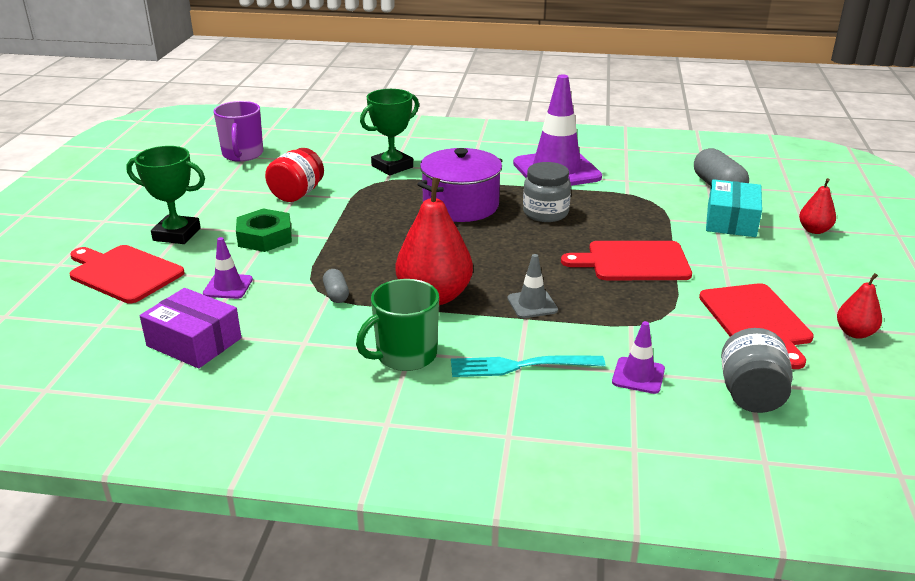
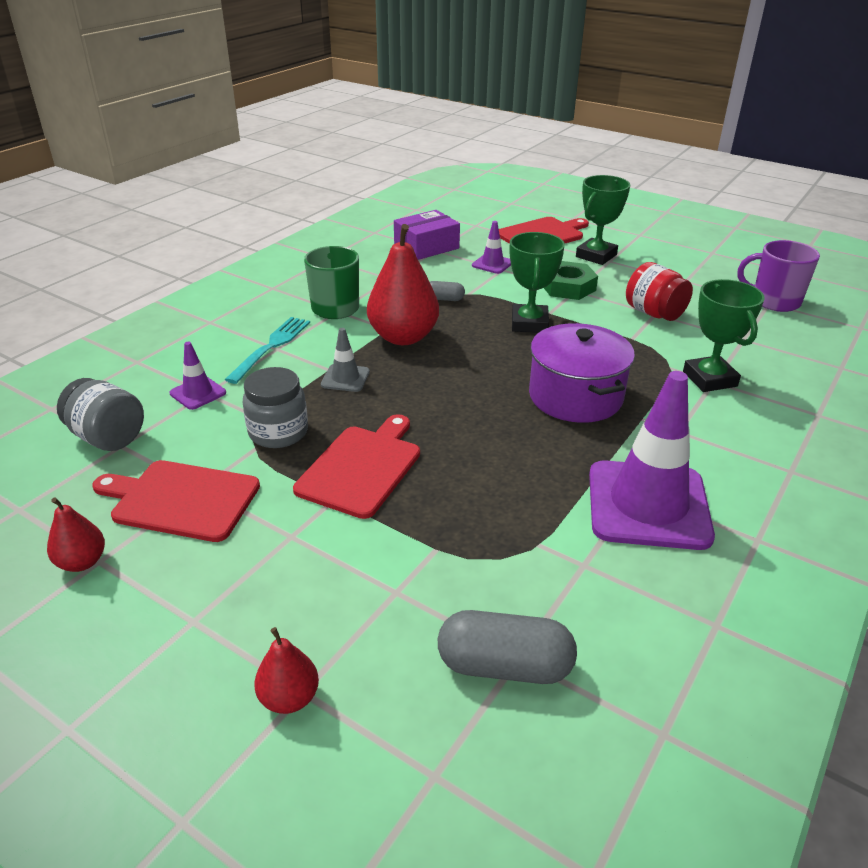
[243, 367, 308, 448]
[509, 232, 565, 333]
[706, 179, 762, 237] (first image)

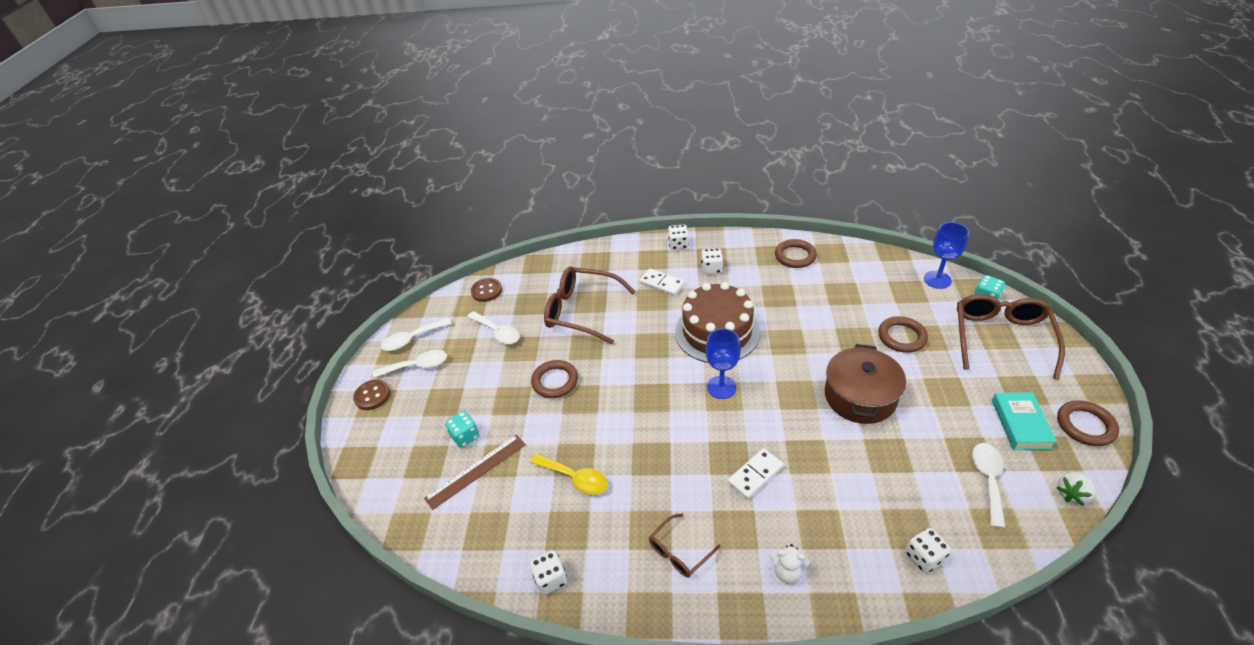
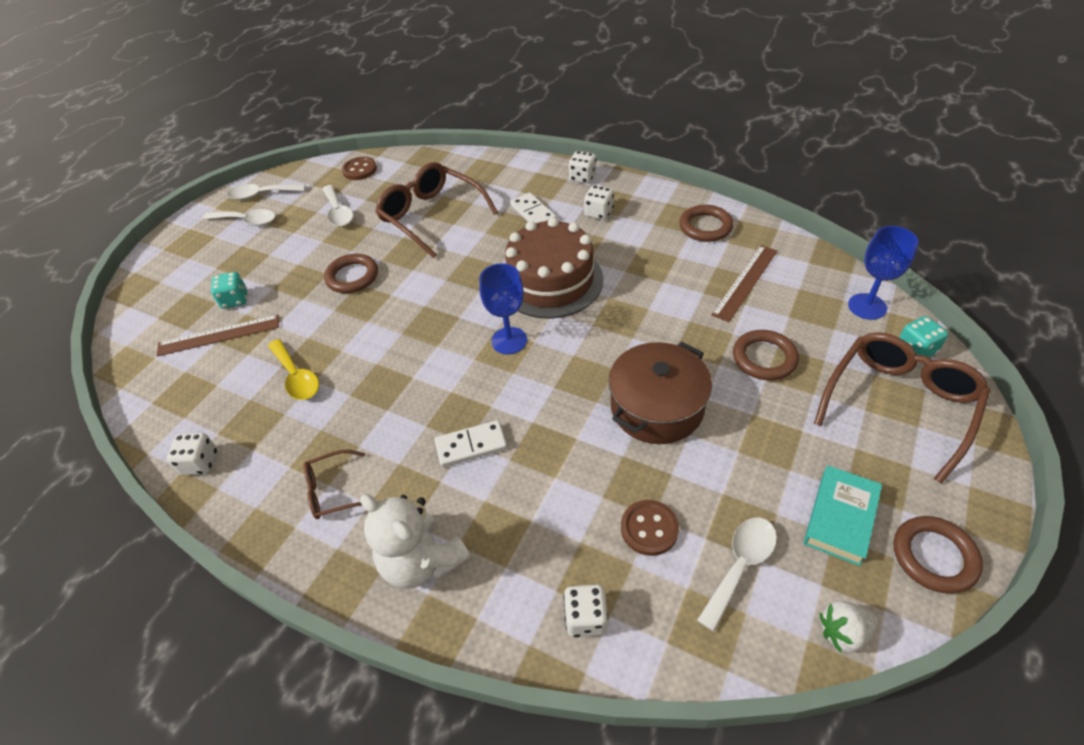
[360, 494, 470, 589]
[621, 500, 679, 556]
[711, 245, 778, 322]

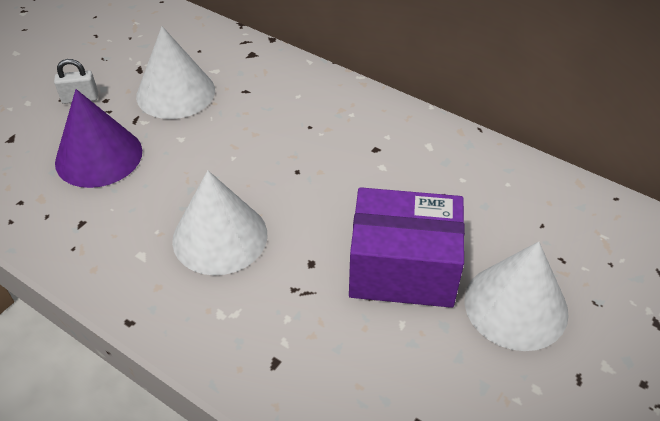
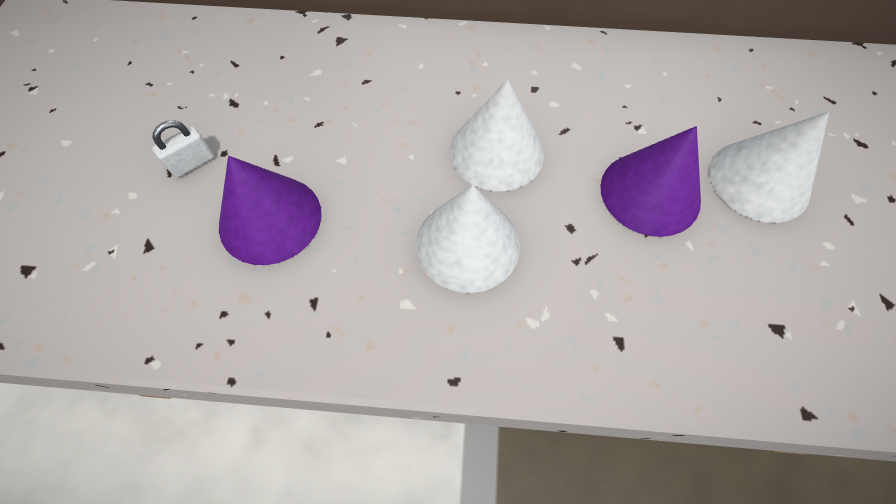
[450, 79, 544, 191]
[600, 126, 701, 237]

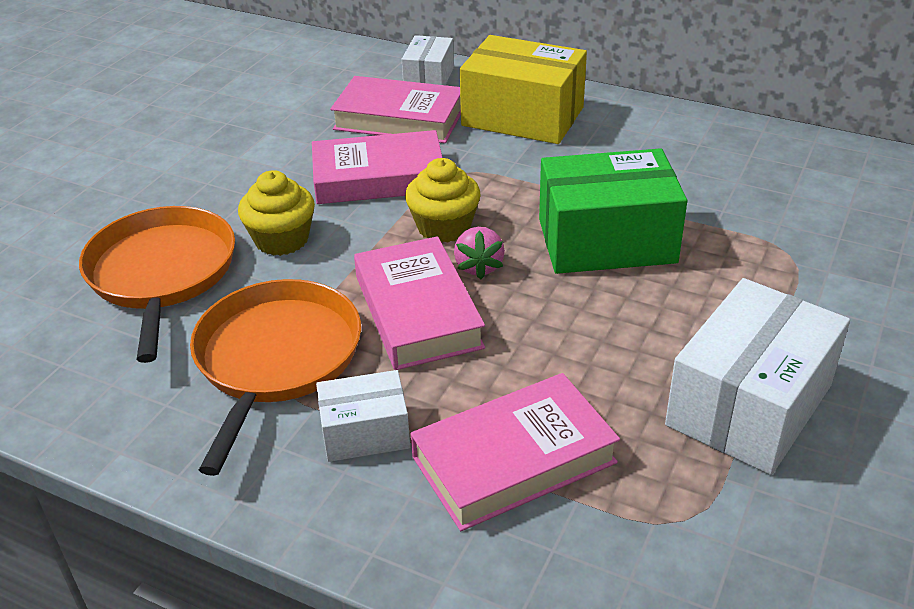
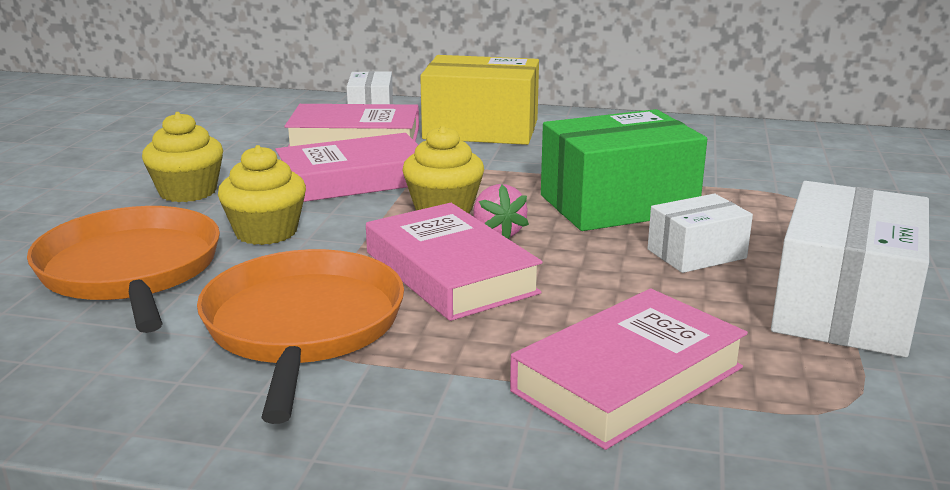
[142, 112, 223, 202]
[647, 194, 753, 273]

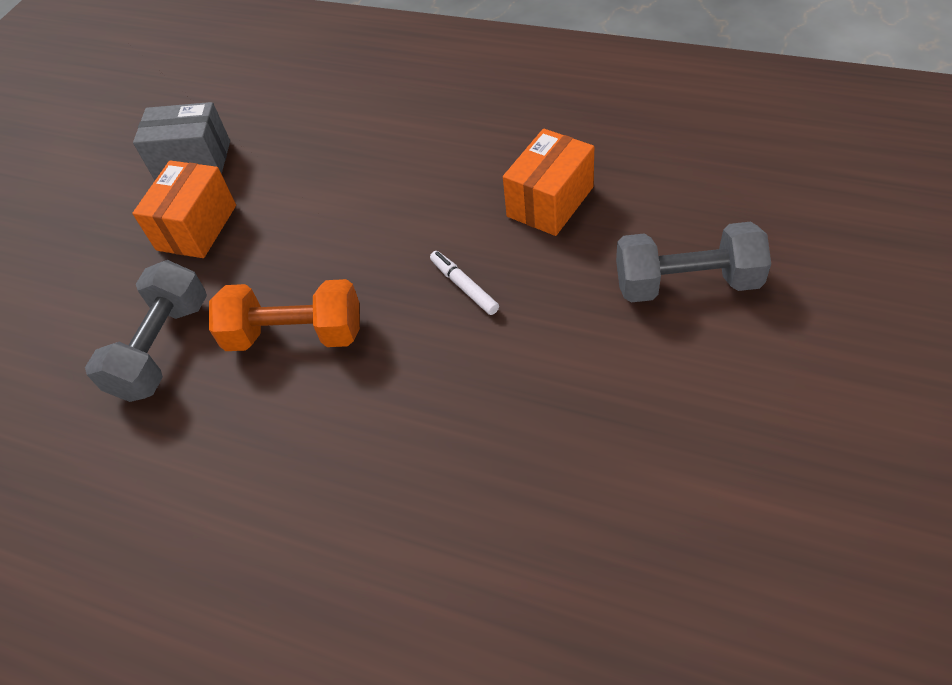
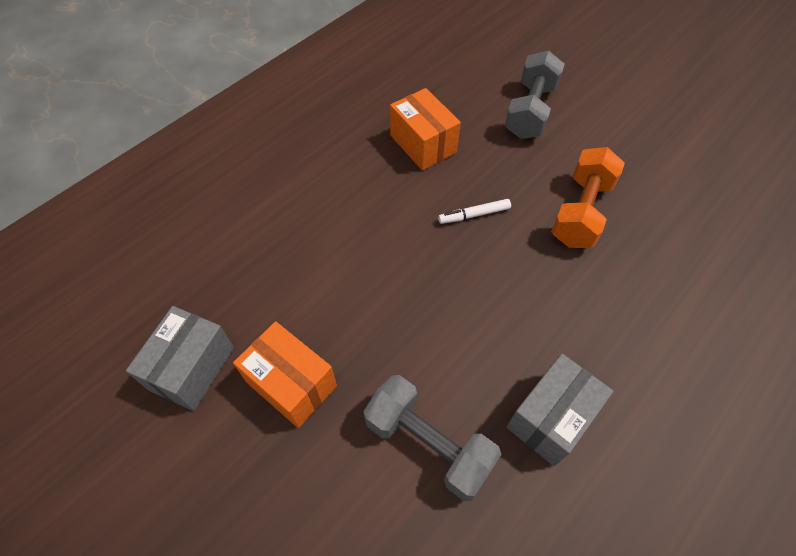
[506, 354, 613, 466]
[551, 147, 625, 248]

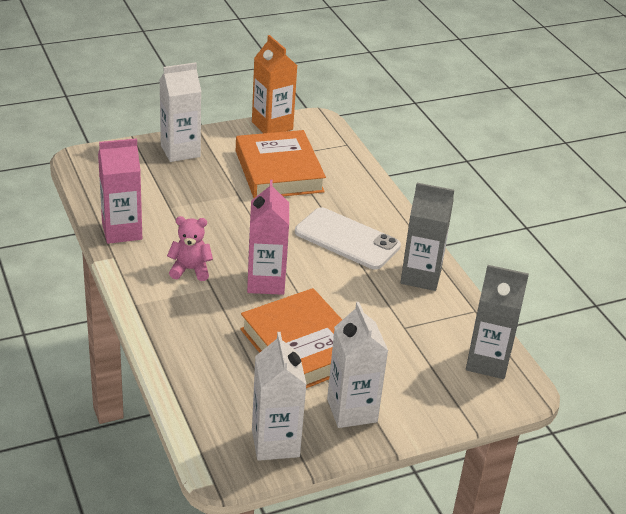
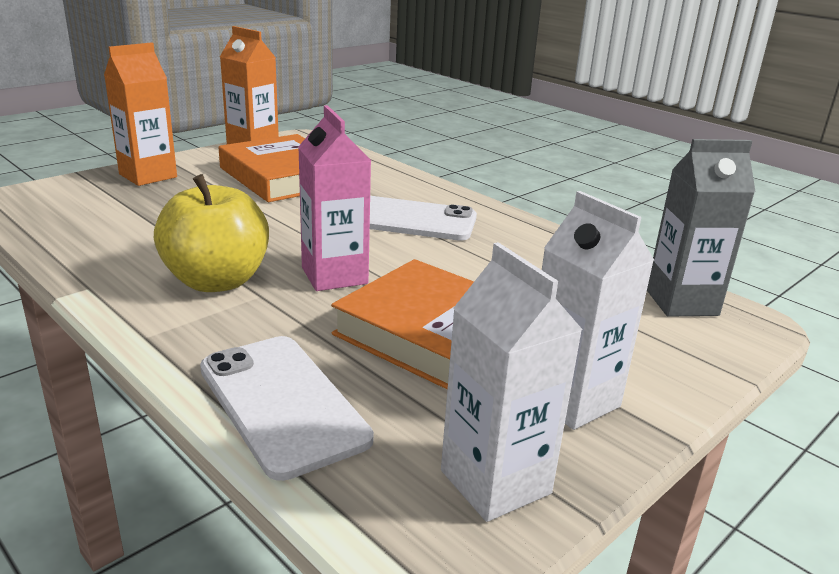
[104, 42, 177, 186]
[154, 174, 269, 292]
[200, 336, 374, 481]
[98, 138, 142, 244] (first image)
[400, 183, 454, 291] (first image)

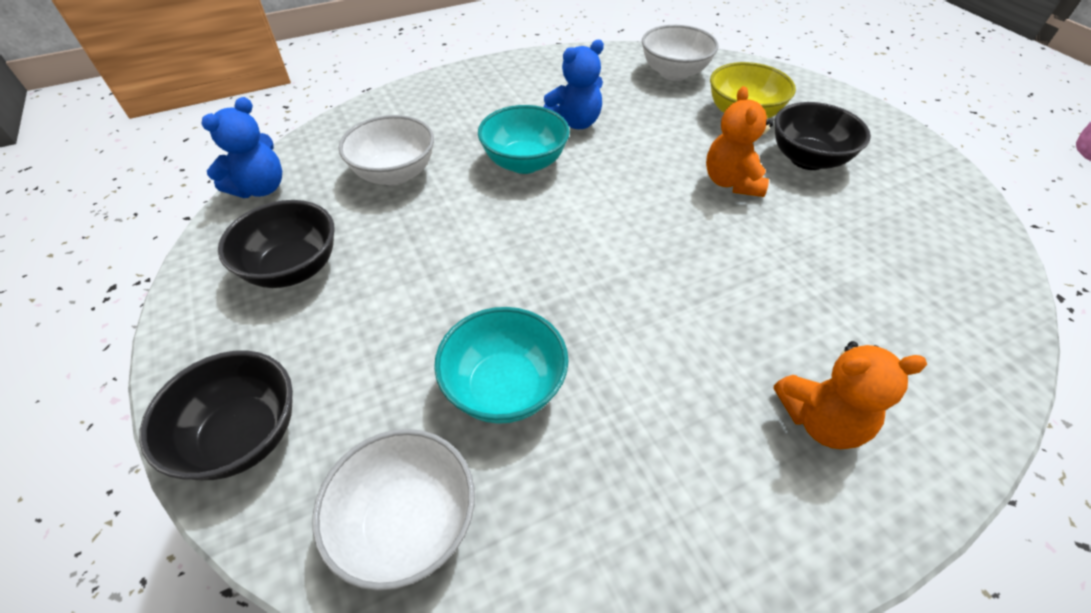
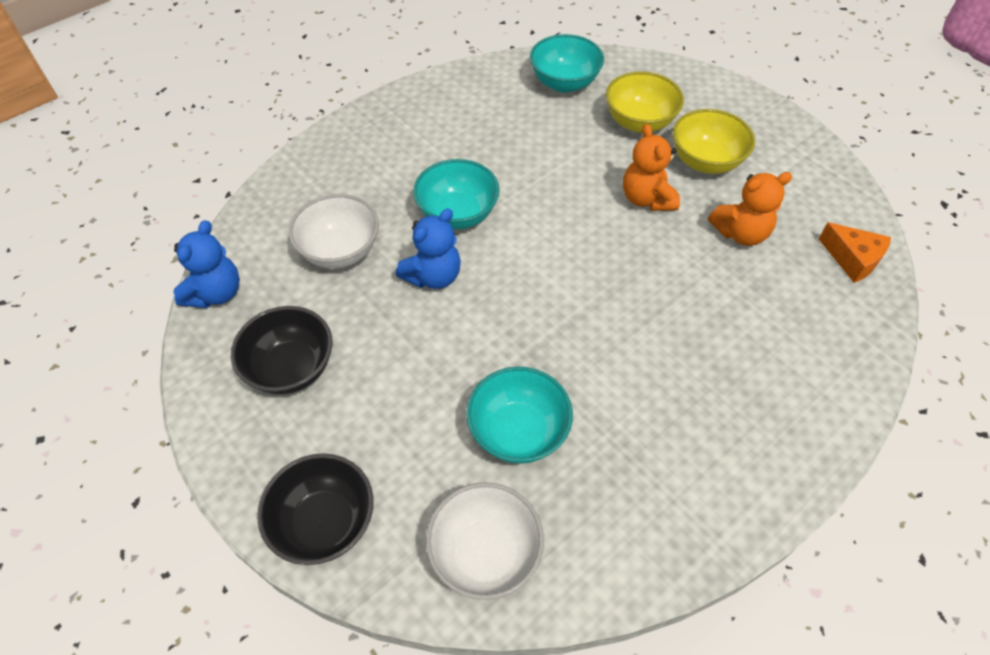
[396, 208, 461, 289]
[530, 34, 604, 93]
[673, 109, 755, 174]
[708, 172, 792, 246]
[819, 222, 891, 283]

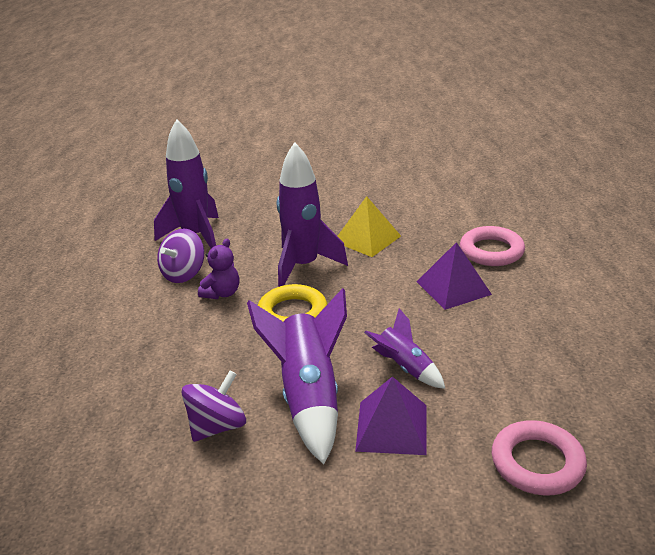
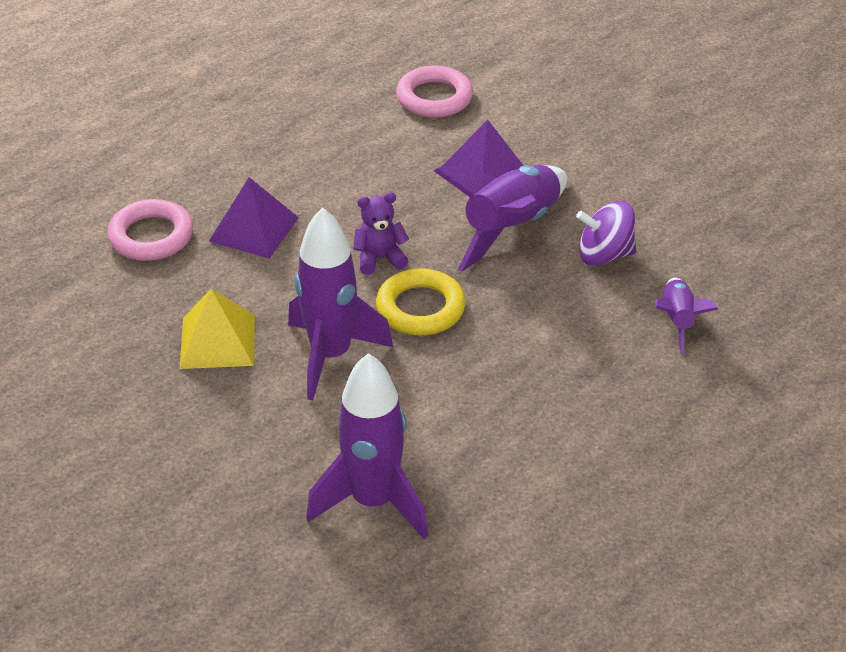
[353, 192, 409, 275]
[655, 278, 718, 355]
[157, 229, 204, 283] (first image)

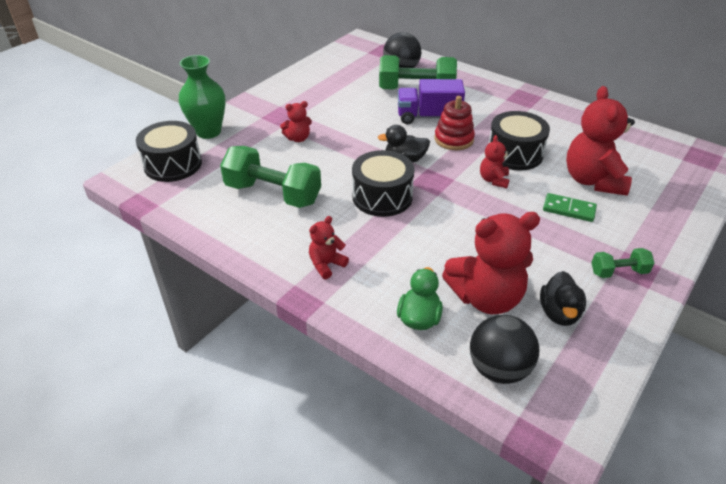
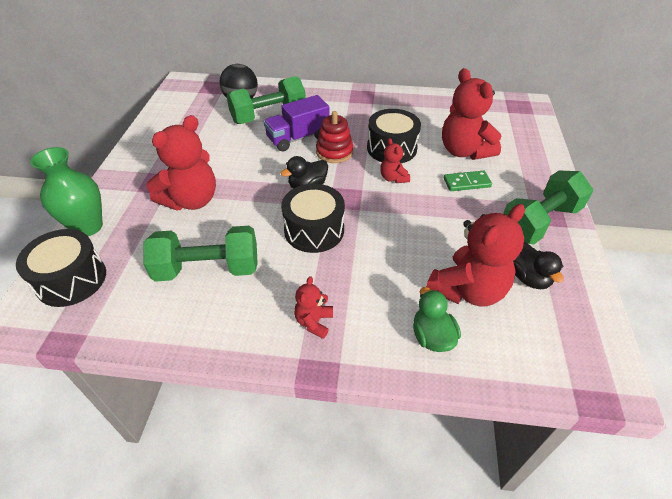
[146, 115, 216, 211]
[503, 171, 594, 245]
[470, 315, 539, 384] (first image)

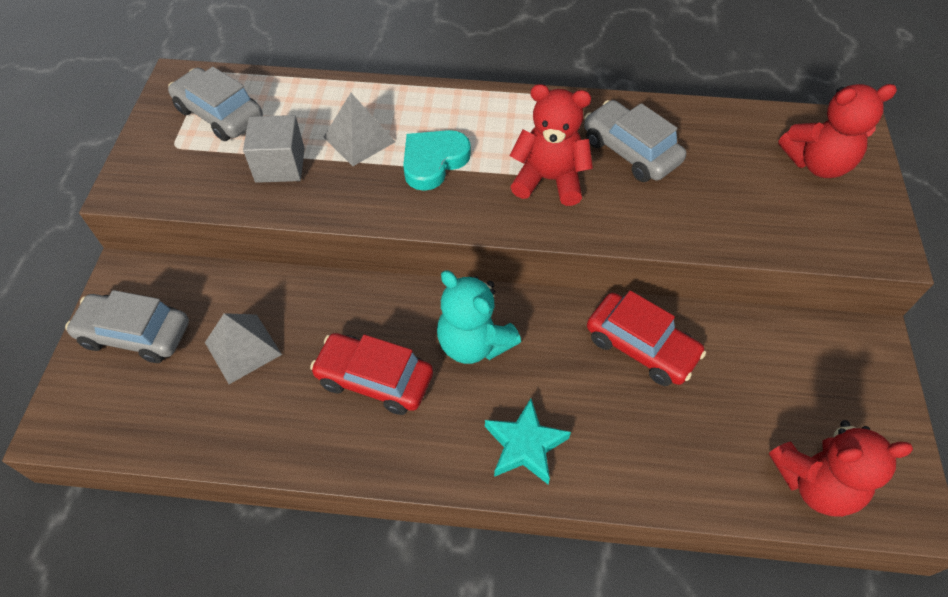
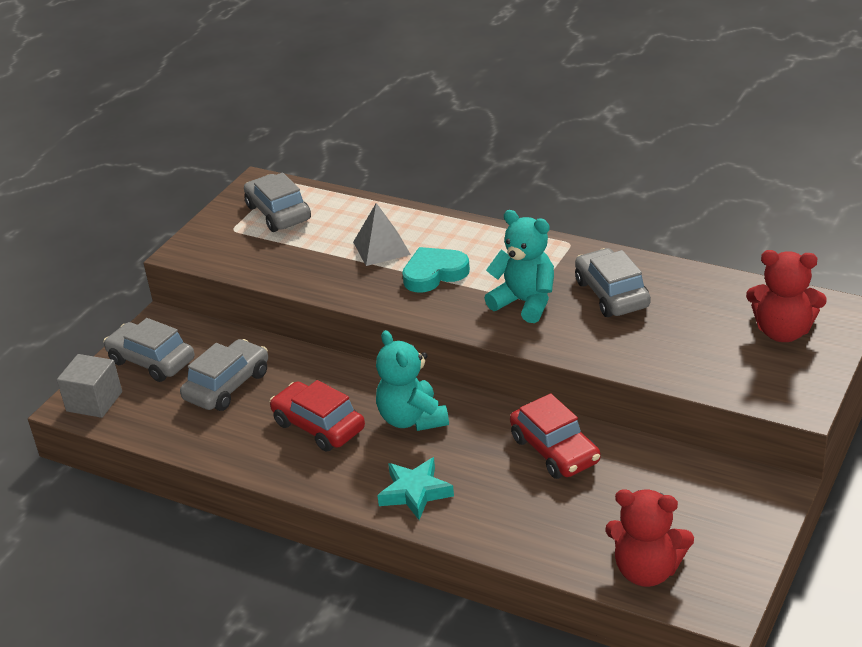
[57, 354, 122, 418]
[180, 339, 268, 411]
[484, 210, 554, 323]

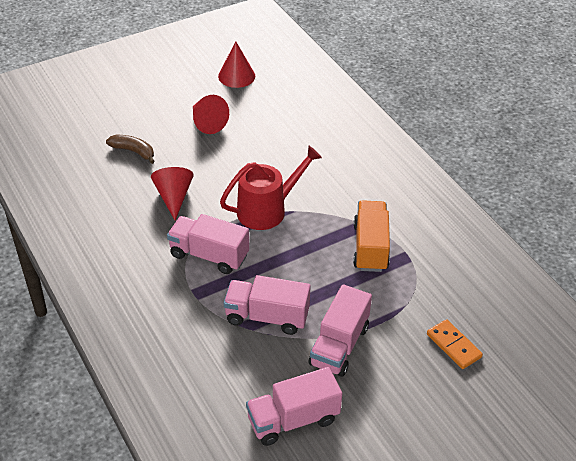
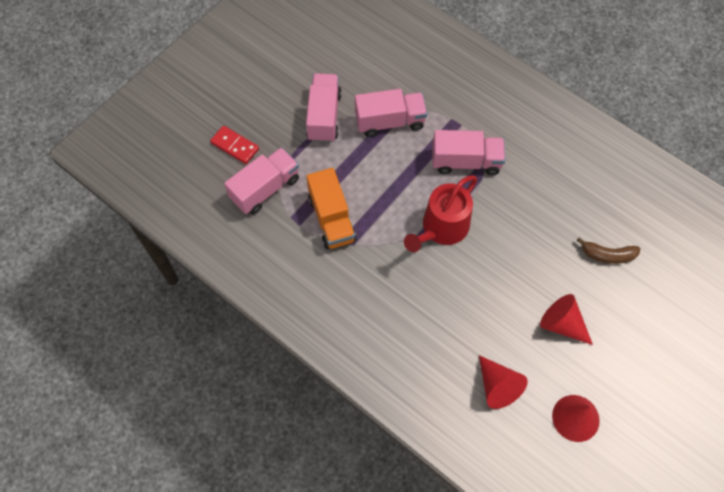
[210, 126, 259, 164]
[224, 147, 299, 214]
[479, 355, 528, 409]

